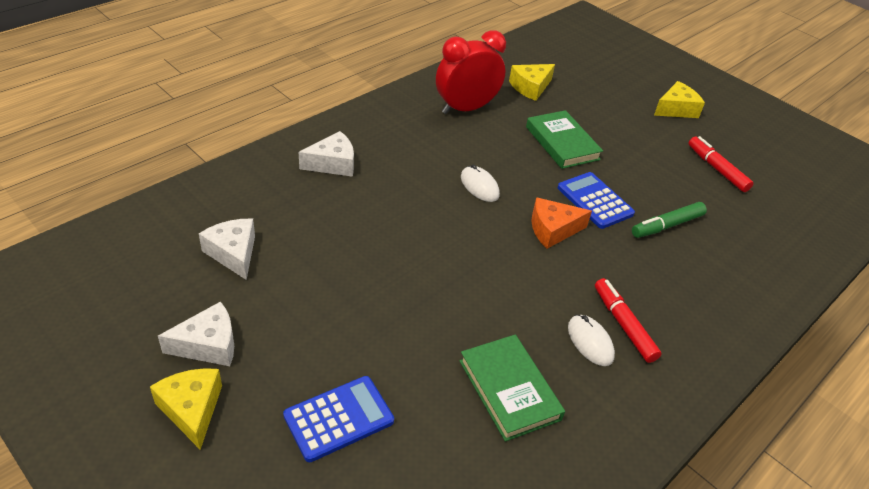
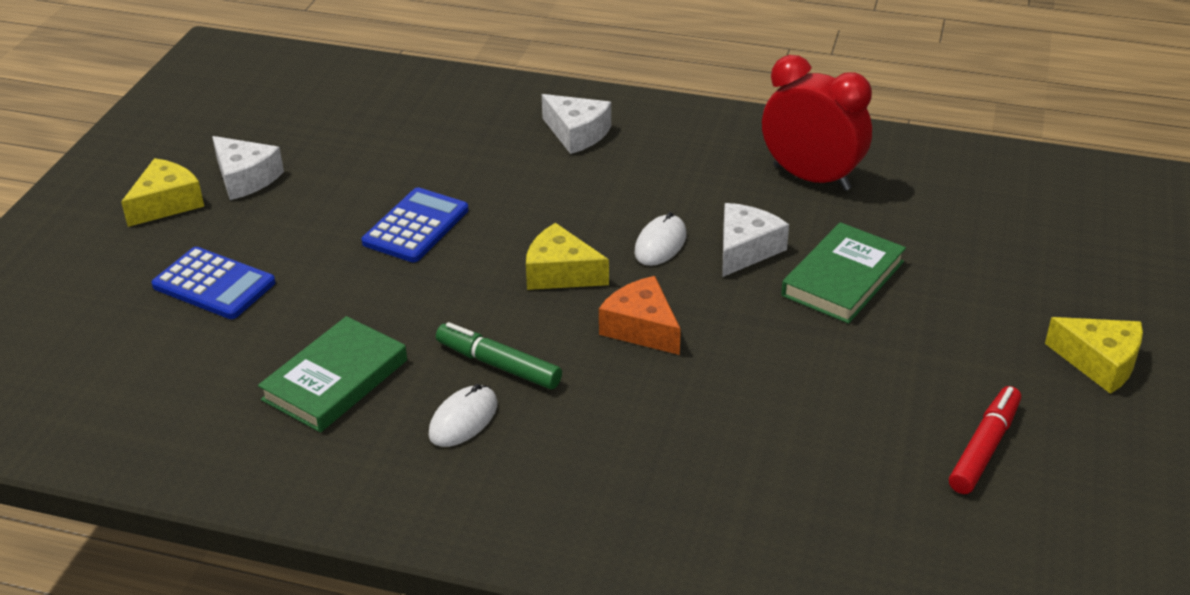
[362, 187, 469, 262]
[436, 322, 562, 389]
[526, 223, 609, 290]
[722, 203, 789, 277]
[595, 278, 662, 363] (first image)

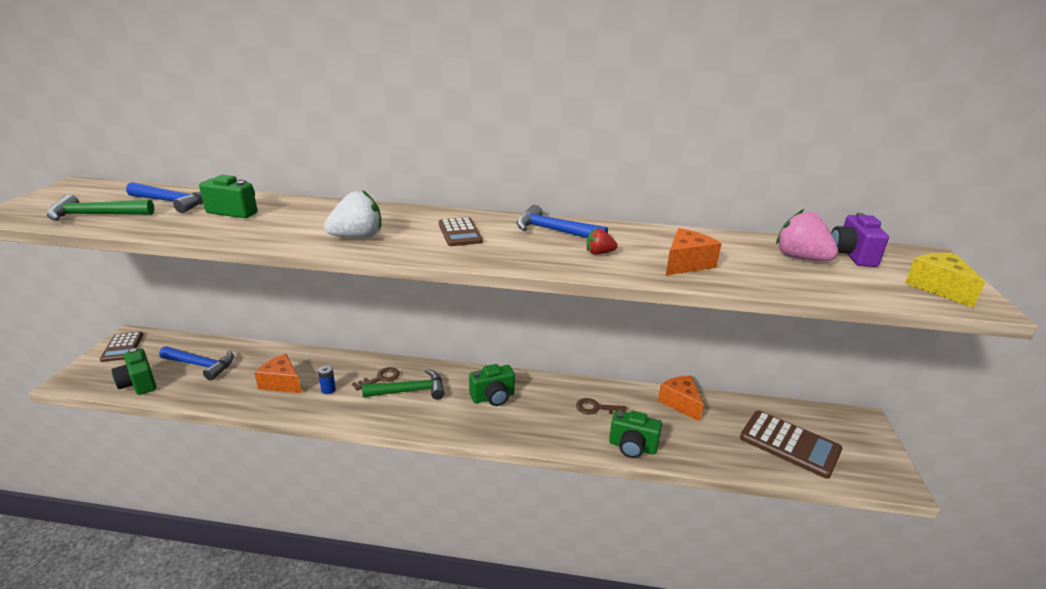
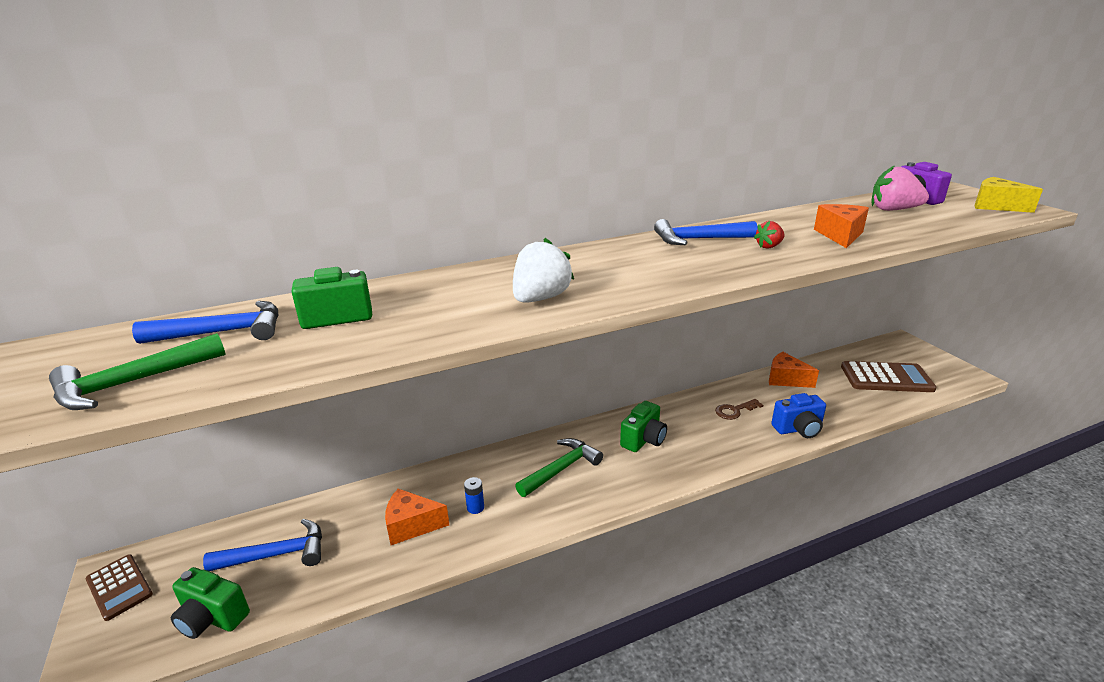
[772, 393, 826, 438]
[352, 367, 400, 391] (first image)
[439, 217, 483, 246] (first image)

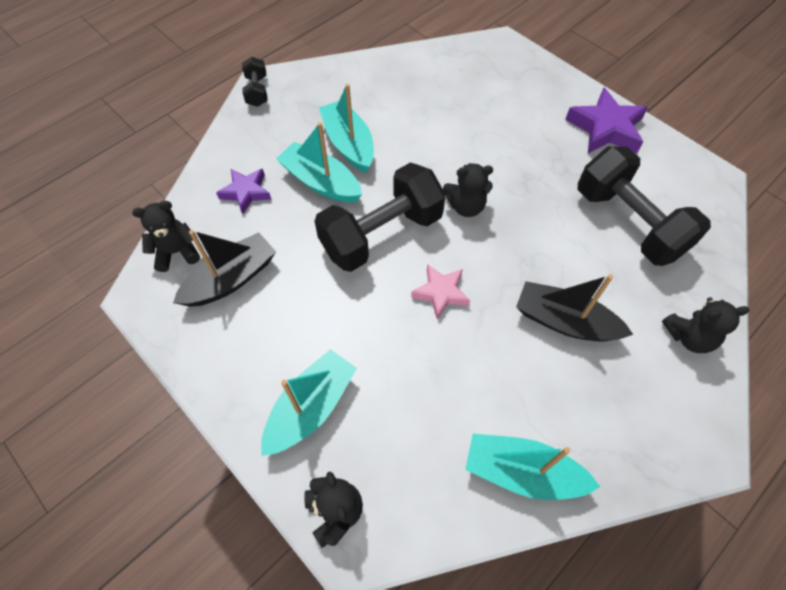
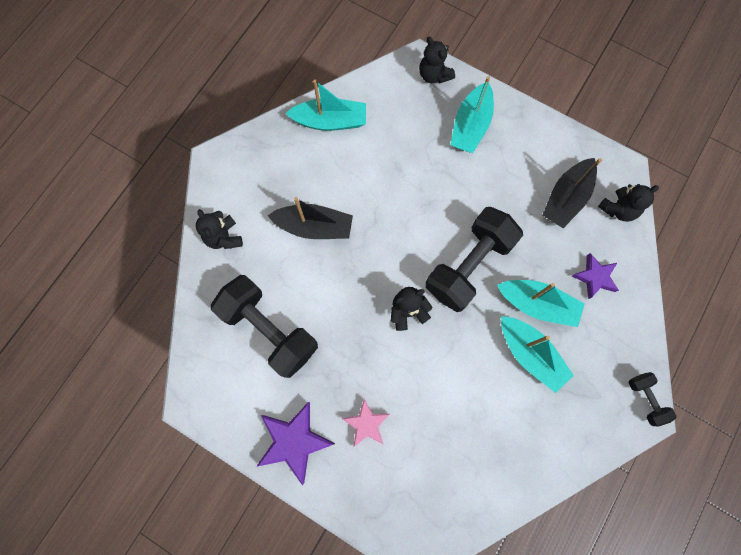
[196, 209, 243, 249]
[342, 399, 389, 447]

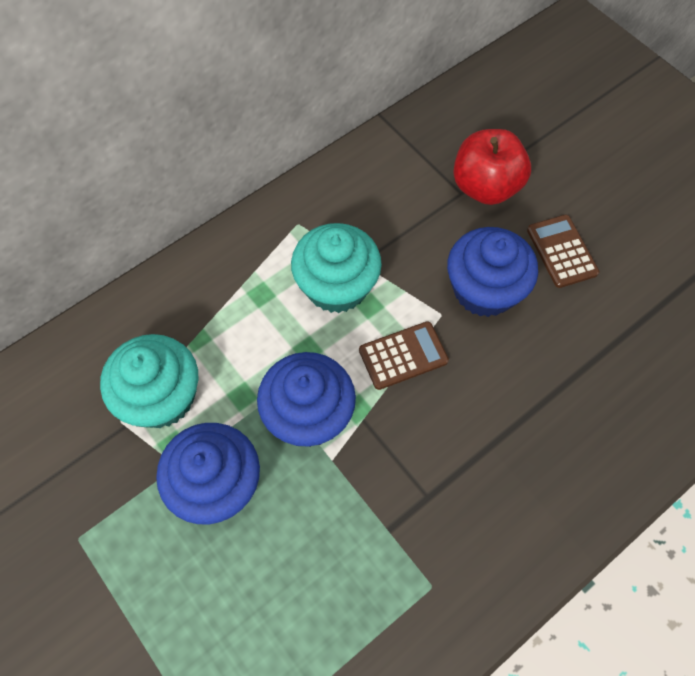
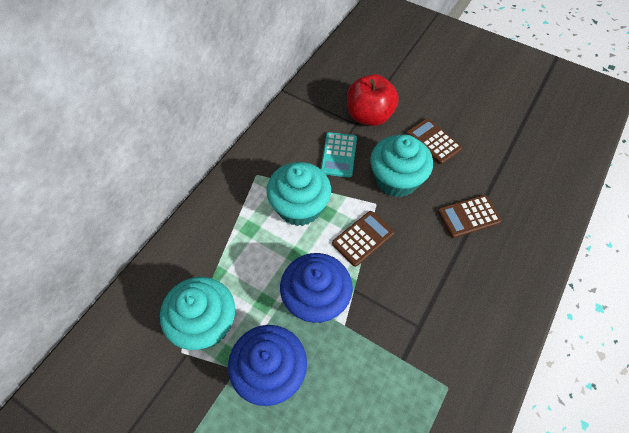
[321, 132, 357, 178]
[370, 135, 433, 197]
[438, 195, 502, 238]

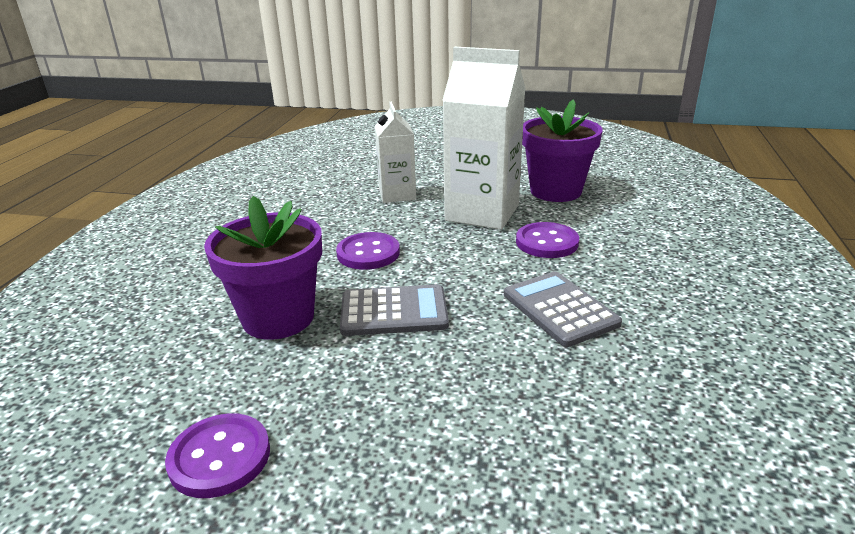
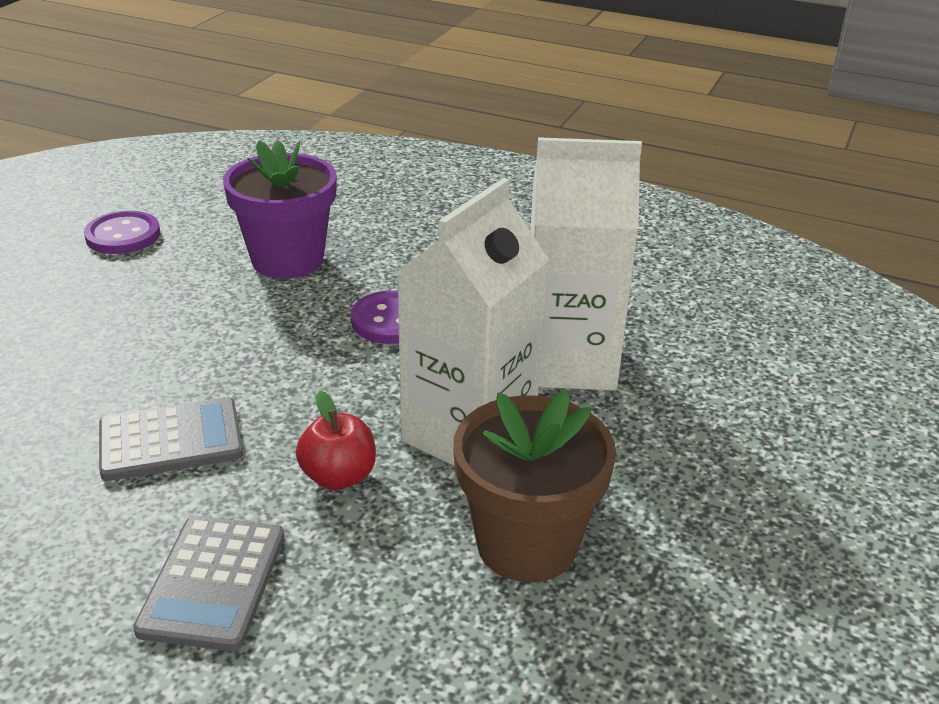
[133, 516, 285, 651]
[296, 391, 376, 490]
[453, 390, 616, 582]
[530, 137, 642, 391]

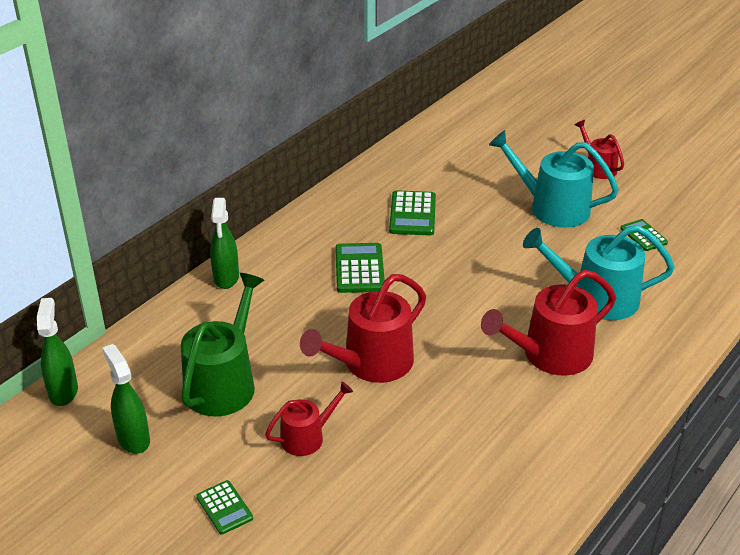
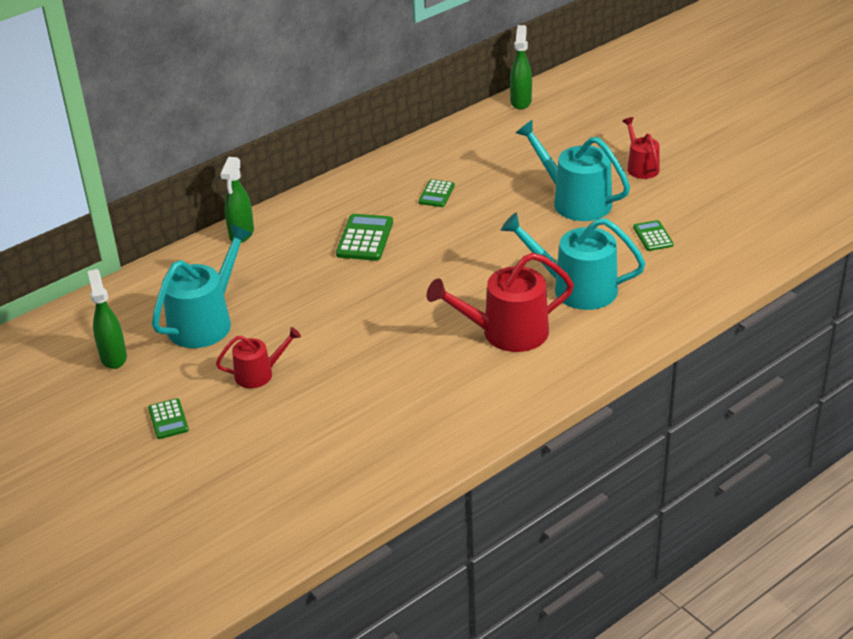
[152, 224, 252, 348]
[418, 179, 455, 207]
[510, 25, 532, 110]
[300, 274, 426, 383] (first image)

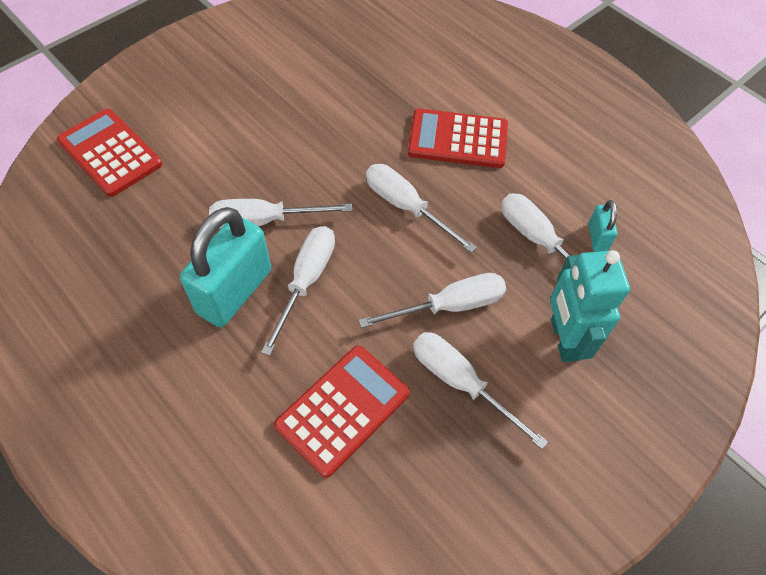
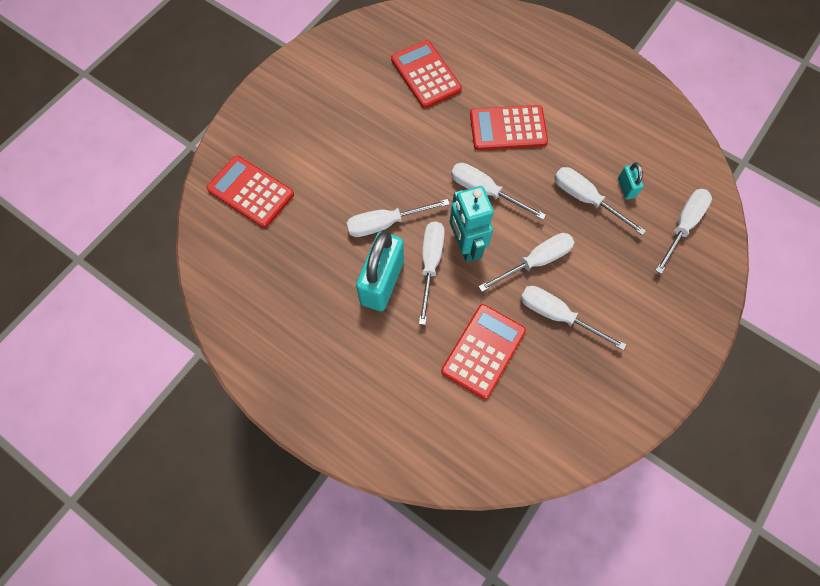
[391, 40, 462, 108]
[450, 186, 494, 262]
[655, 189, 712, 274]

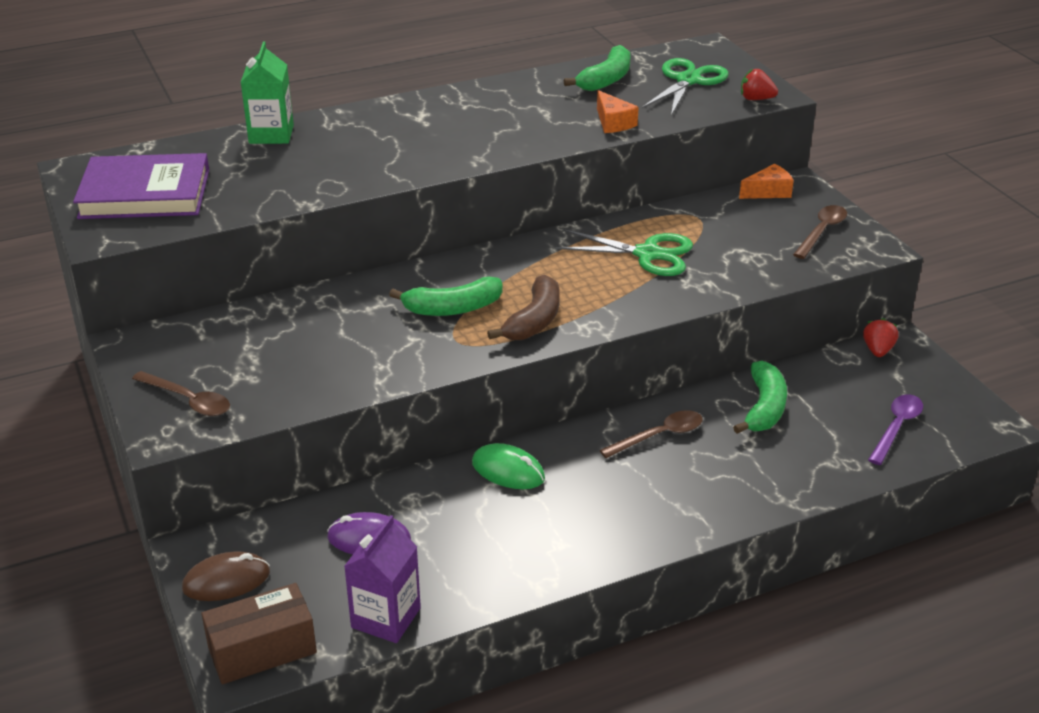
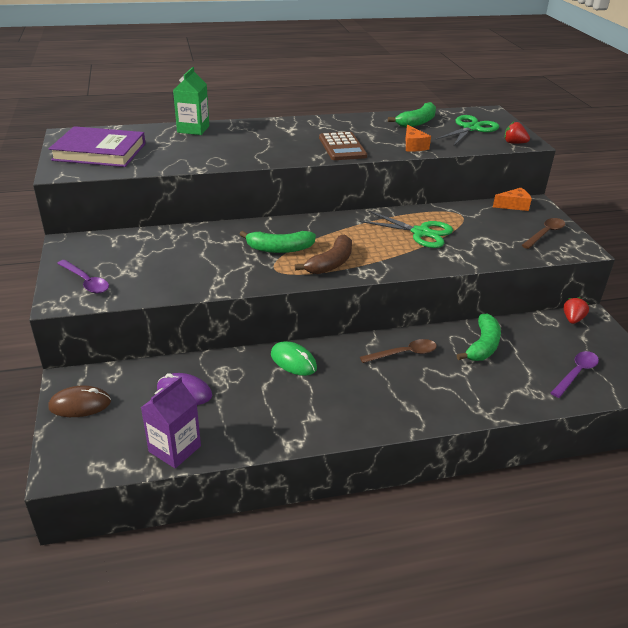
[57, 260, 109, 294]
[319, 132, 367, 160]
[201, 583, 317, 684] (first image)

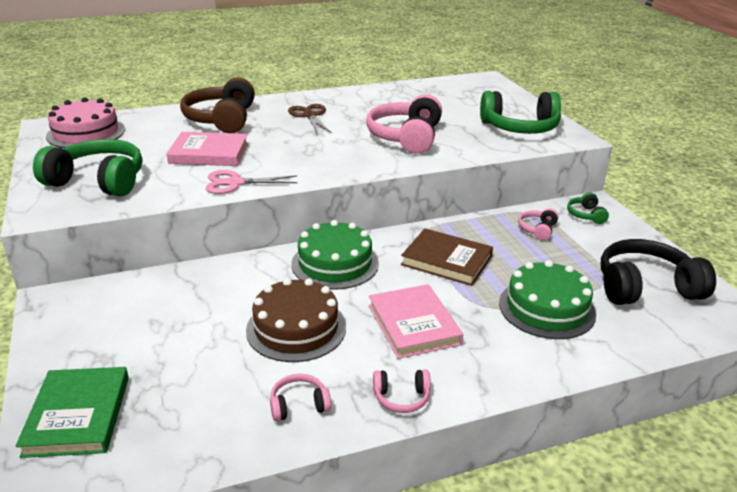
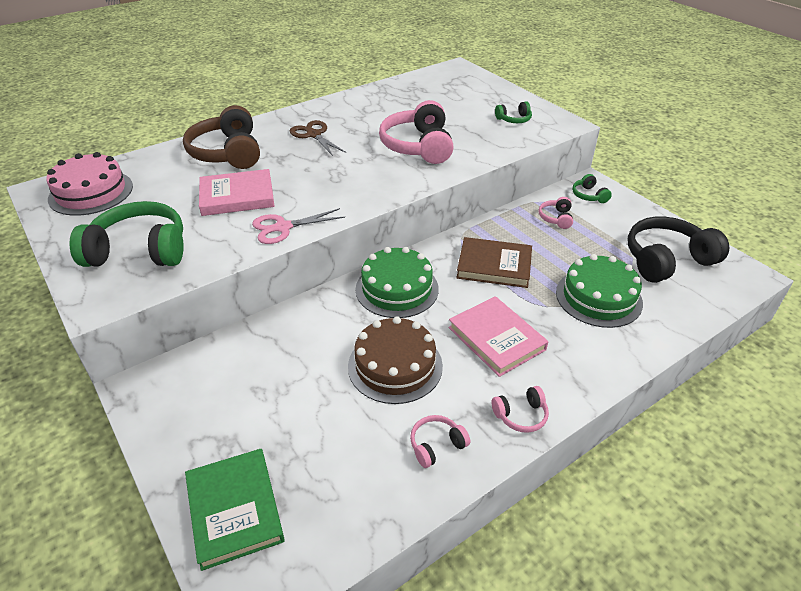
[495, 101, 532, 123]

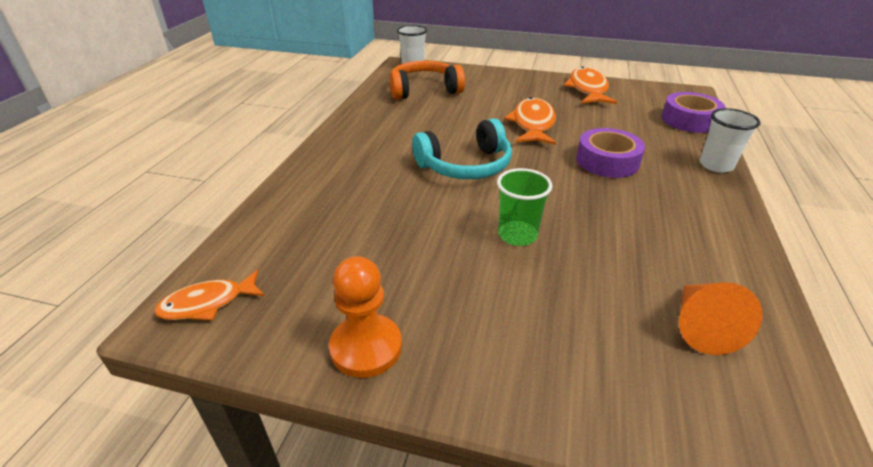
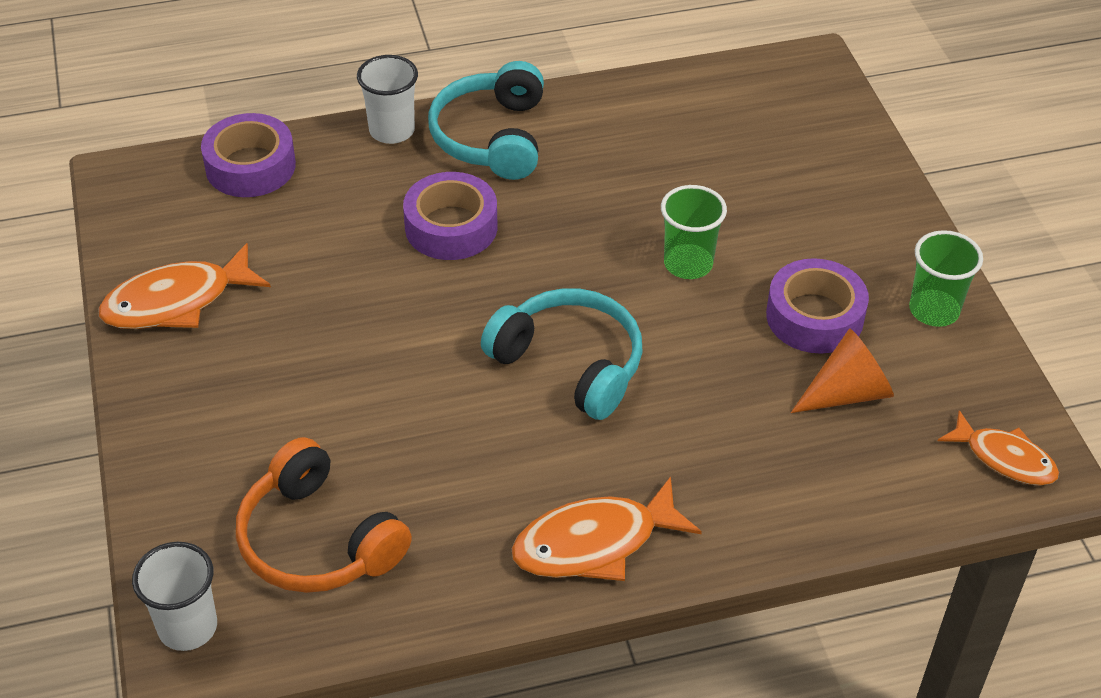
[428, 61, 544, 180]
[512, 477, 702, 581]
[766, 258, 869, 354]
[791, 328, 894, 413]
[909, 230, 983, 327]

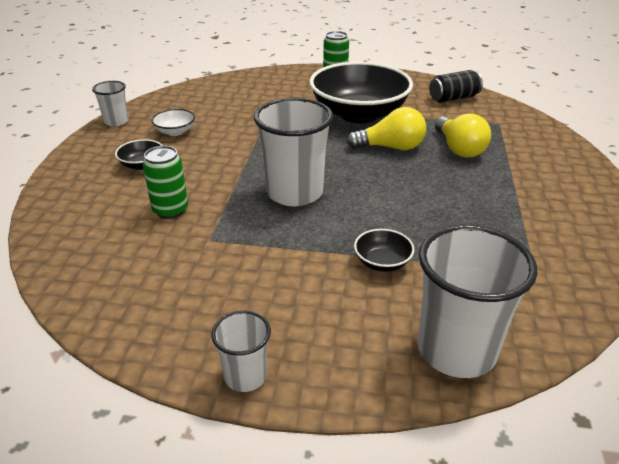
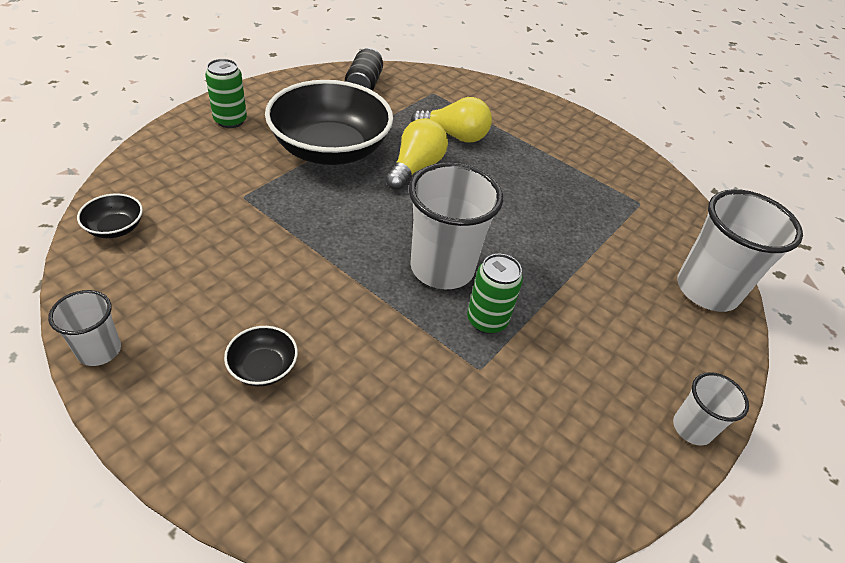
[77, 194, 143, 238]
[467, 254, 523, 334]
[151, 109, 195, 136] (first image)

